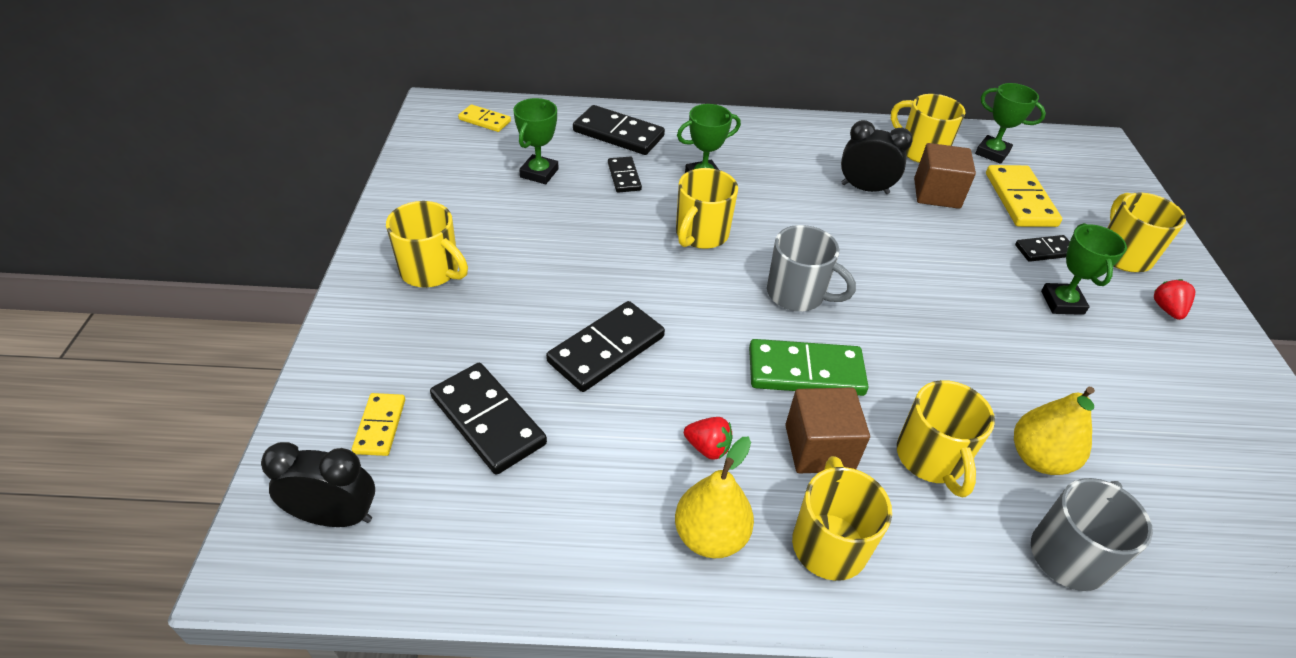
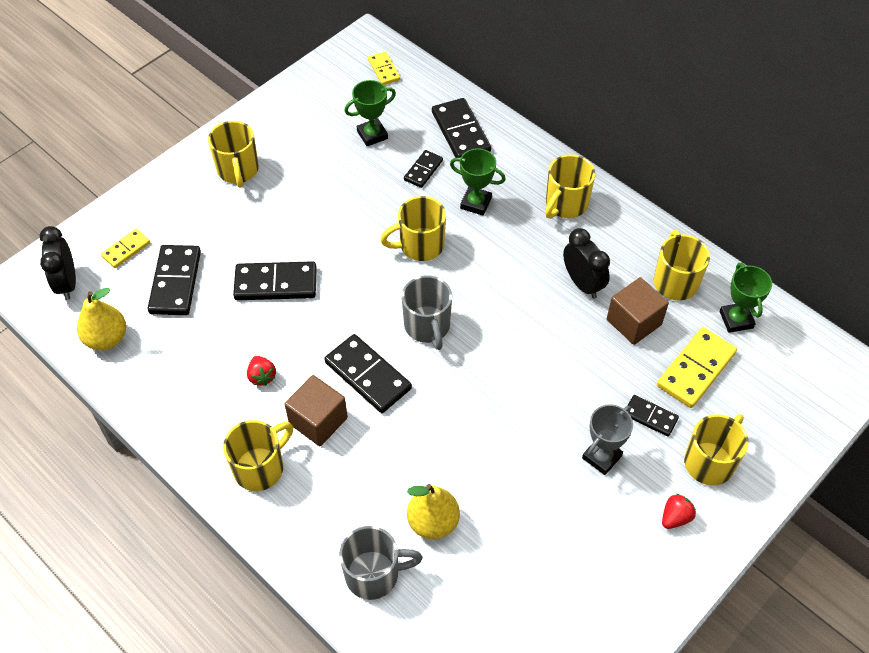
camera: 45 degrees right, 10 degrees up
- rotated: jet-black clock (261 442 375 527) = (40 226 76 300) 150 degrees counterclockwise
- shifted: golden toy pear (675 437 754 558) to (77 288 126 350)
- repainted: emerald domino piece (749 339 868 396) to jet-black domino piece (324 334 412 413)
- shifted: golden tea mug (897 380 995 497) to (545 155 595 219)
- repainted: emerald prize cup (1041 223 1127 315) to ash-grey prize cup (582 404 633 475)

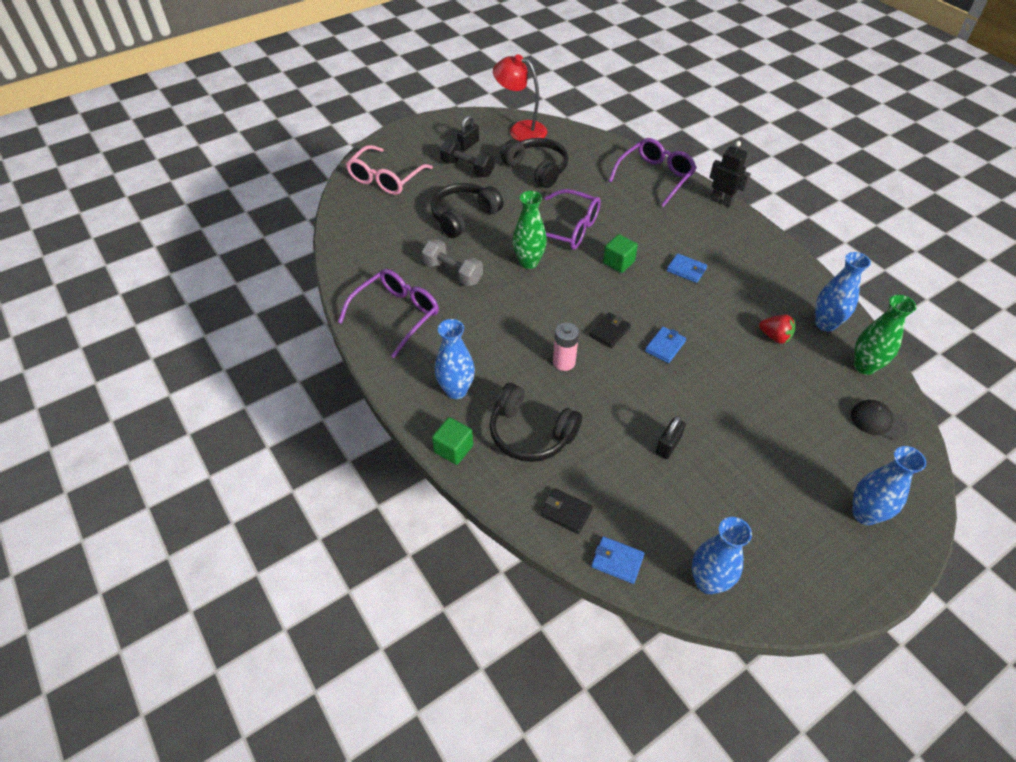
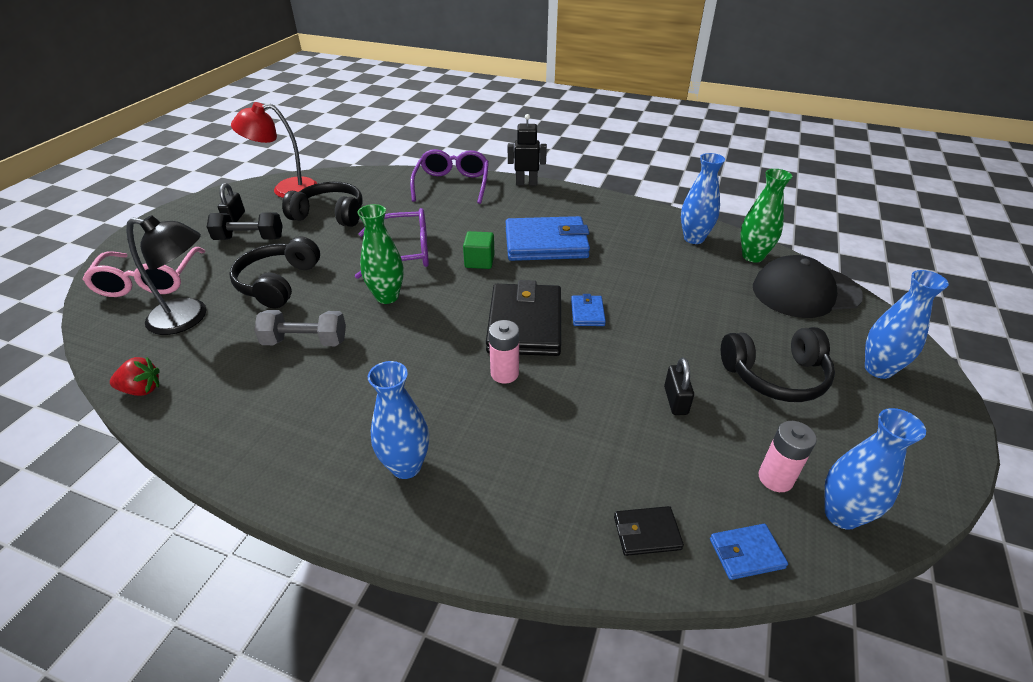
camera: 35 degrees left, 10 degrees down
- shifted: red berry (759 314 795 344) to (110 357 159 396)
- new: jet-black desk lamp (126 215 206 335)
- scaled: jet-black card wallet (589 313 631 348) = (486 280 561 356) x2.22
- scaled: cobalt card wallet (667 253 707 283) = (506 216 590 261) x2.22
- shifted: jet-black over-ear headphones (489 383 582 462) to (721 327 835 402)
- scaled: jet-black baseball cap (851 400 908 440) = (753 255 863 318) x1.97
- new: rose-pink AA battery (758 421 817 492)
- gone: violet spectacles (338 269 439 358)
- gone: emerald cube (432 417 473 465)

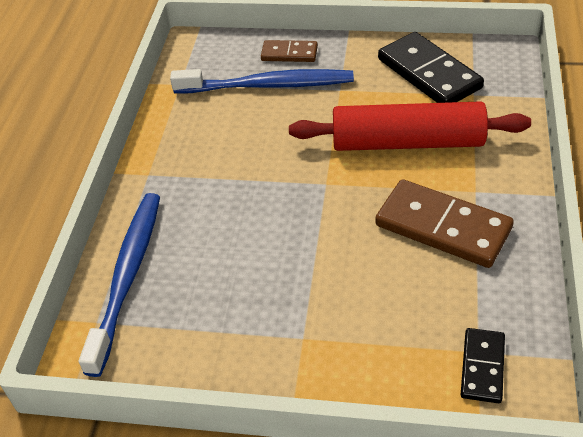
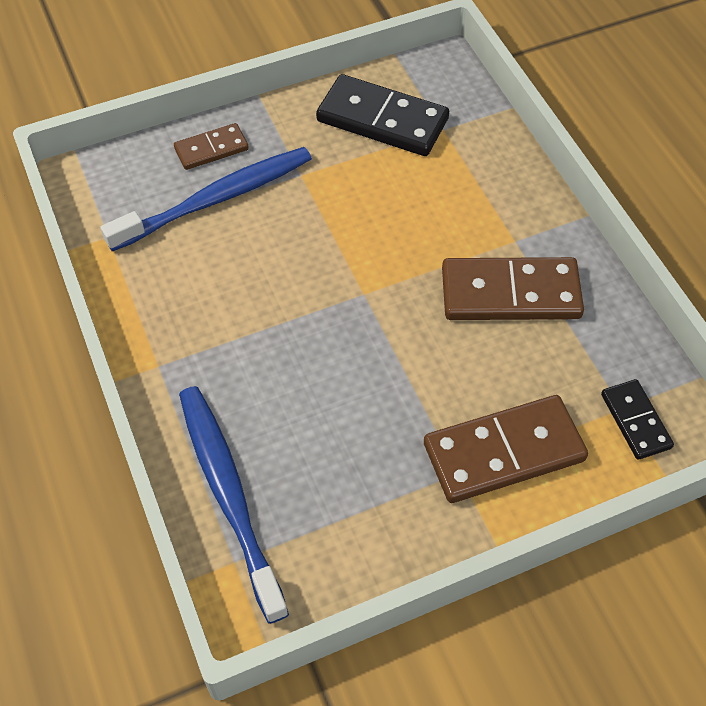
camera: 35 degrees left, 10 degrees up
- new: dark brown domino piece (424 395 588 503)
- gone: red pastry roller (289 101 531 151)

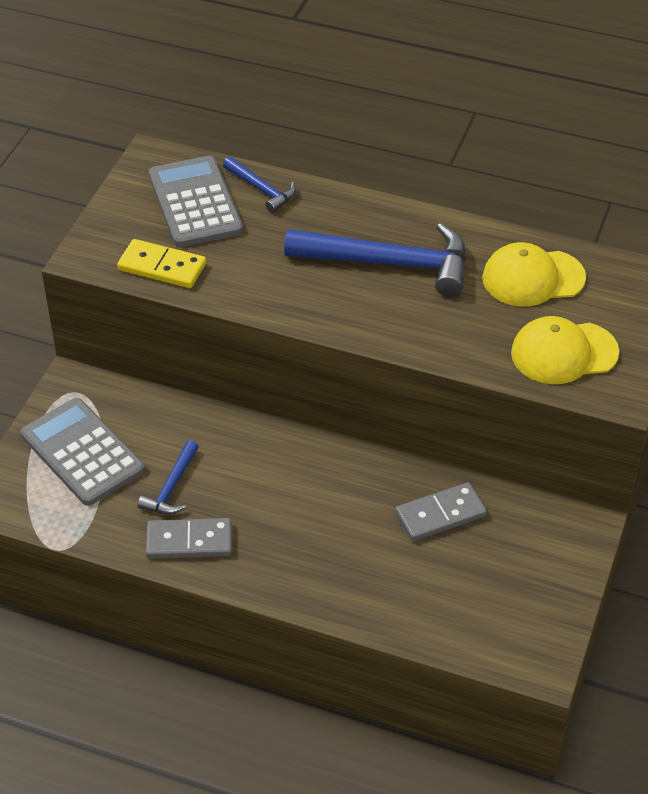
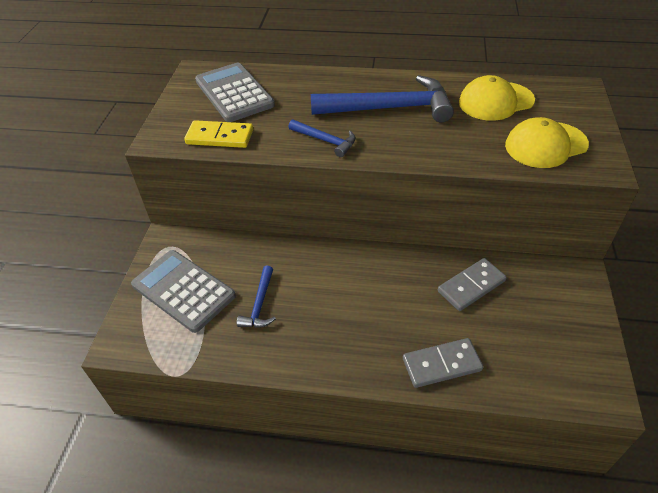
camera: 10 degrees left, 0 degrees up
- shifted: cobalt carpenter's hammer (223 157 296 213) to (288 119 356 157)
- shifted: ash-grey domino piece (146 518 232 559) to (403 338 483 388)

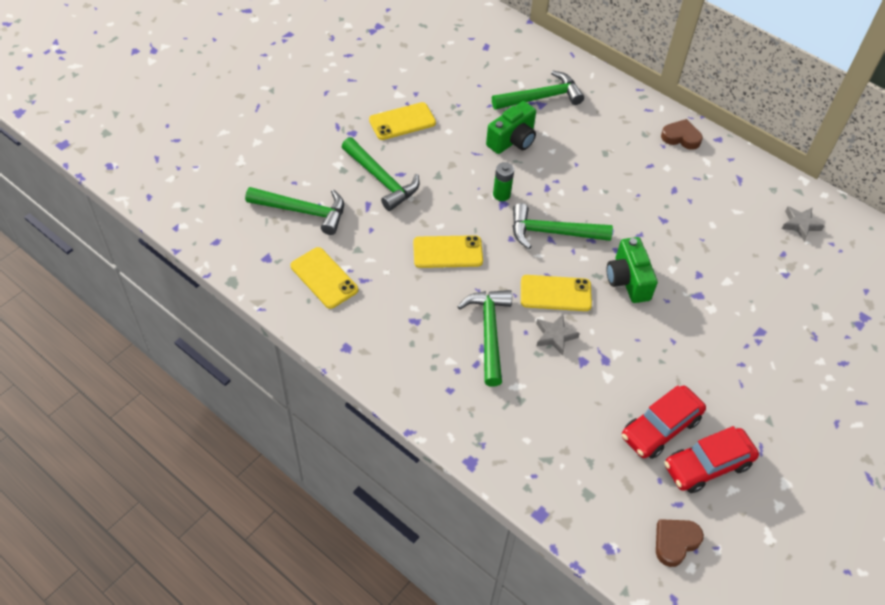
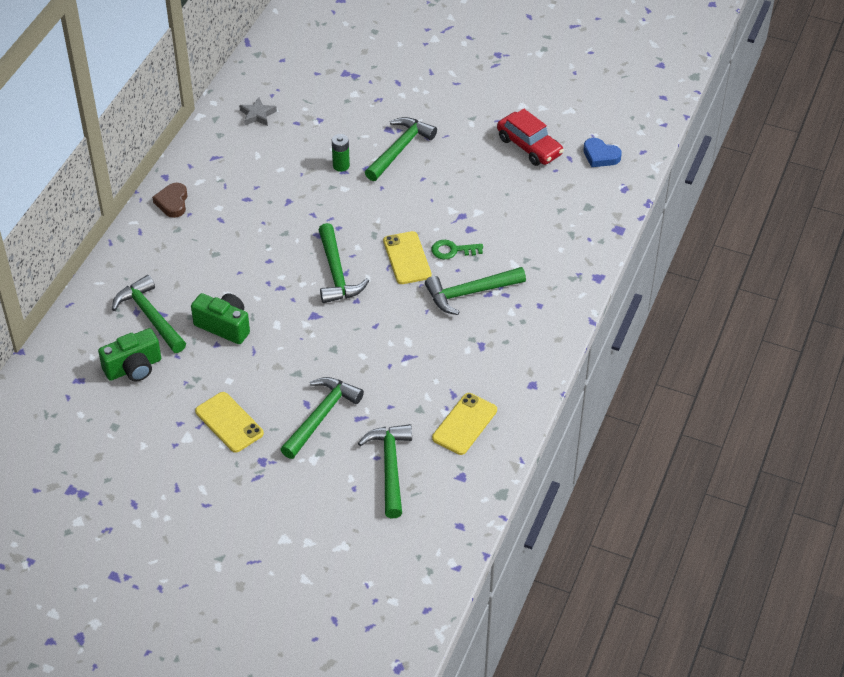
camera: 105 degrees left, 5 degrees down
- shifted: emerald photo camera (606 237 658 303) to (98 328 161 382)
- shifted: emerald AA battery (493 162 514 201) to (332 134 350 172)
- new: emerald carpenter's hammer (365 117 437 181)
- swapped: ash-grey star shape (536 314 580 355) to emerald latchkey (431 240 483 259)
- repainted: dark brown love heart (656 519 704 567) to cobalt love heart (583 138 622 167)
- gone: golden smartphone (413 235 483 268)
- gone: red automobile (622 385 706 459)

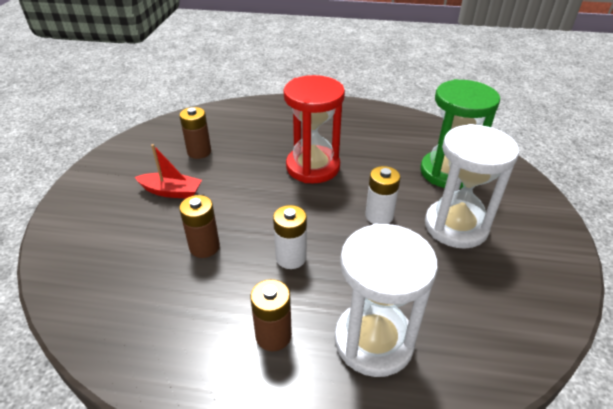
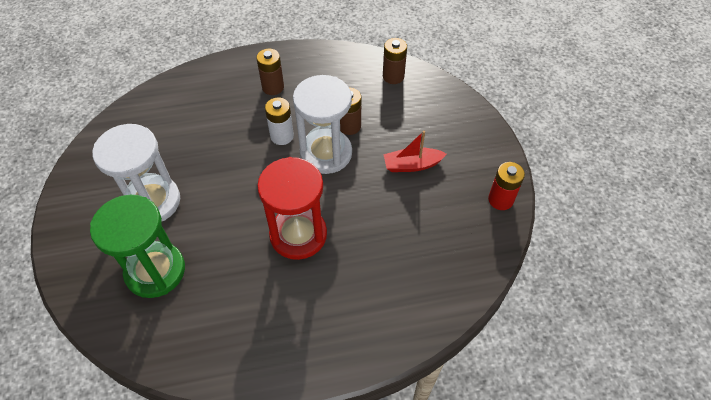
camera: 160 degrees right, 15 degrees up
- shifted: white sand timer (335 223 438 377) to (293 75 352 174)
- shifted: dark brown AA battery (179 107 211 159) to (383 38 407 84)
- new: red AA battery (488 162 525 210)
- gone: white AA battery (365 166 401 224)

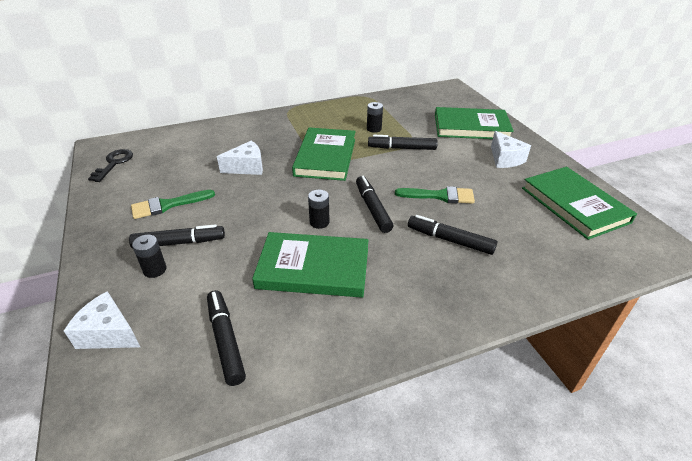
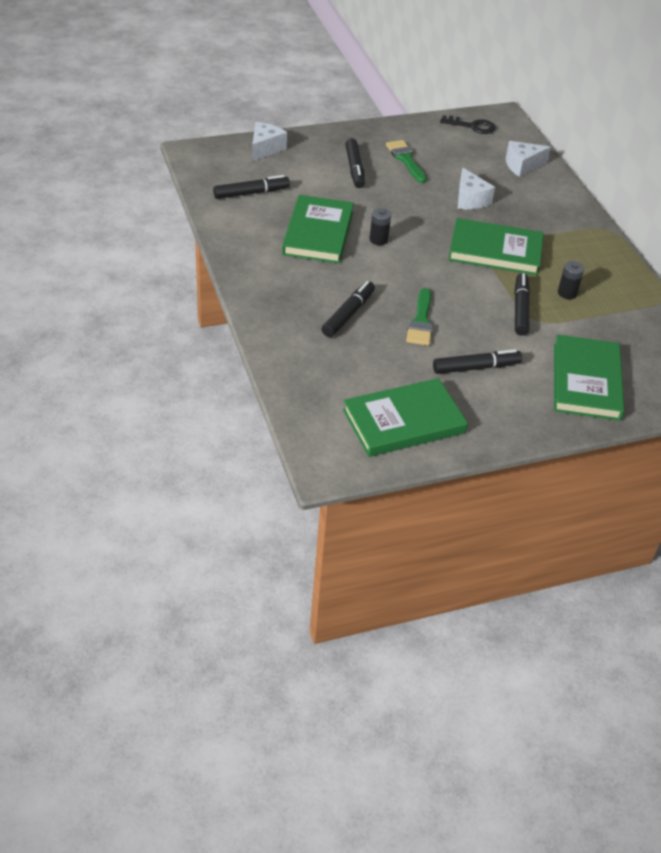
camera: 90 degrees right, 5 degrees up
- shifted: jet-black marker pen (356 176 394 233) to (433 349 522 374)
- shifted: white piece of cheese (491 131 531 168) to (506 141 551 177)
- gone: jet-black AA battery (132 235 167 278)

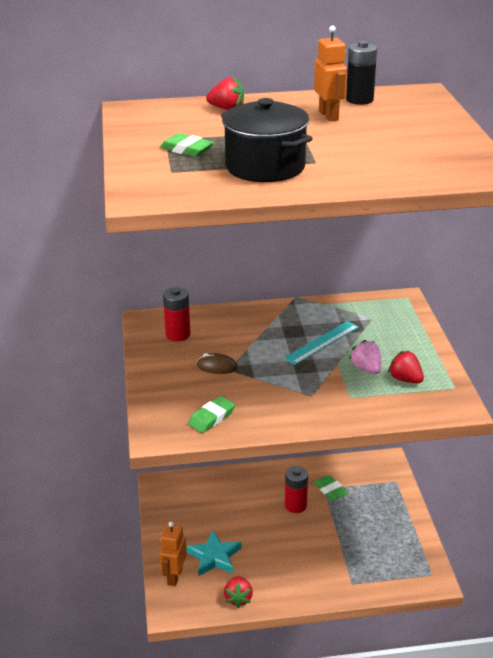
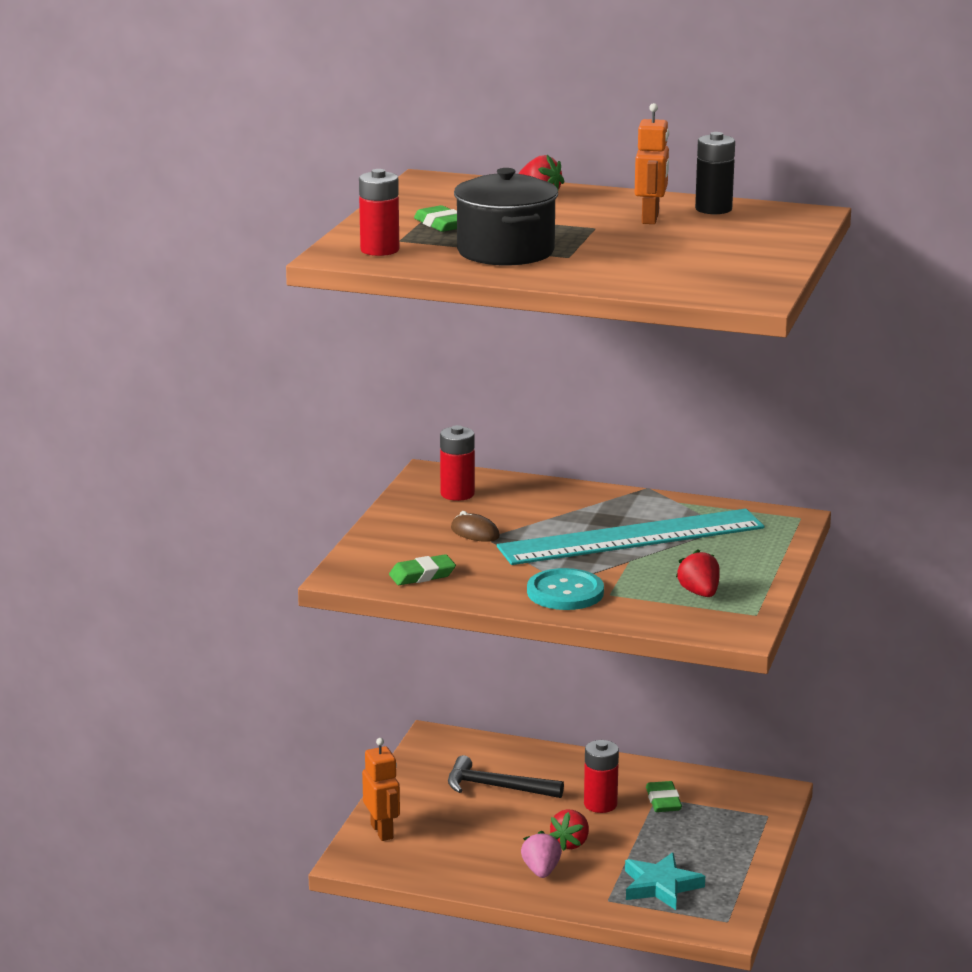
camera: 25 degrees right, 10 degrees down
- new: red AA battery (359 169 399 256)
- rotated: bright orange toy robot (160 521 187 586) = (362 738 400 841) 120 degrees clockwise
- new: jet-black carpenter's hammer (448 755 564 798)
- scaled: teal measuring stick (284 321 359 365) = (497 509 764 565) x2.05
- shifted: rose-pink berry (349 340 381 374) to (521 831 562 878)
- new: teal sewing button (527 568 604 610)
- shifted: red berry (224 576 253 608) to (549 809 589 851)
- shifted: teal star shape (186 530 241 576) to (625 852 705 910)

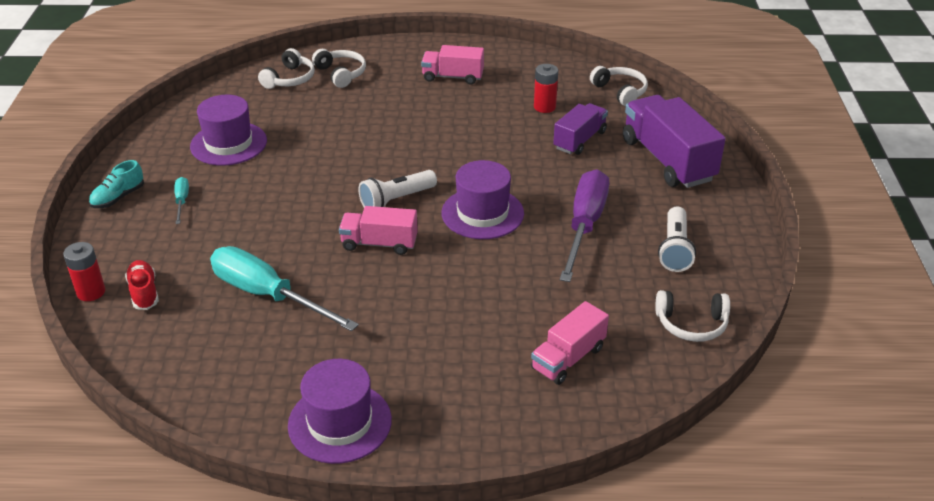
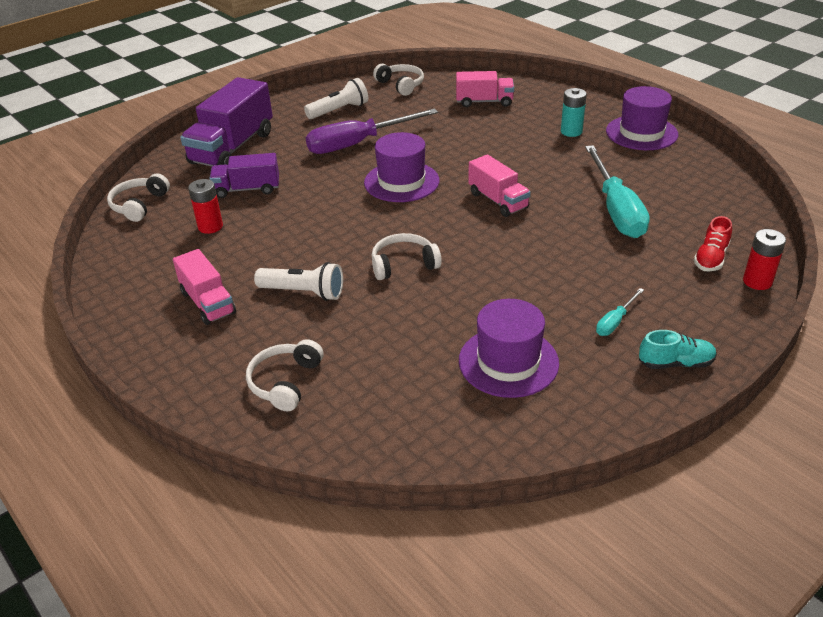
camera: 130 degrees left, 0 degrees up
- shifted: white torch (359 170 437 207) to (254 262 343 301)
- shifted: white over-ear headphones (258 48 315 89) to (372 233 442 280)
- new: teal AA battery (561 88 587 137)

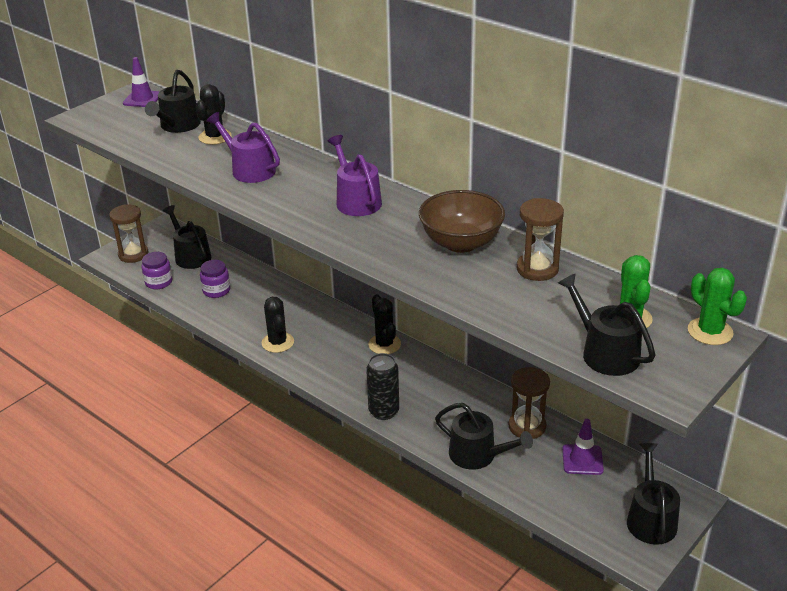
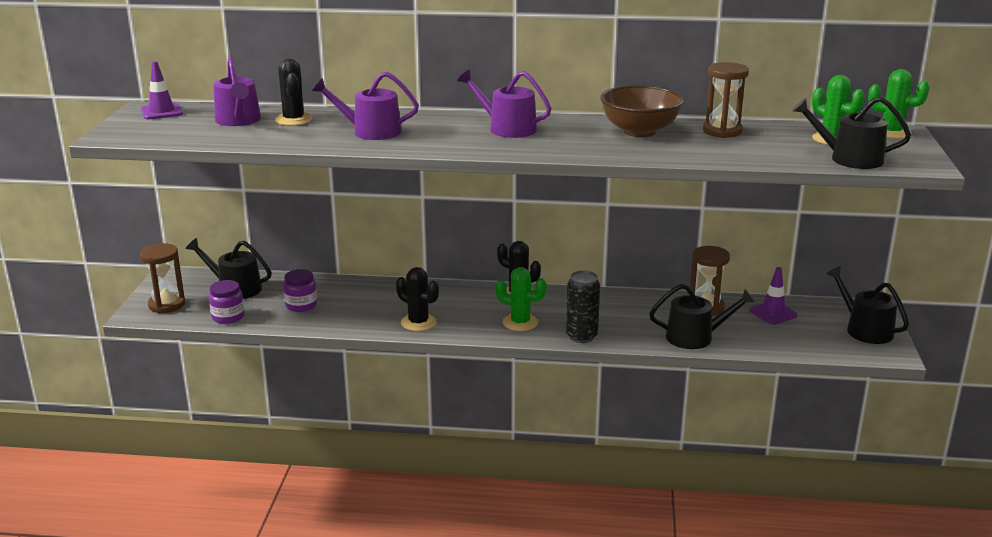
camera: 35 degrees left, 10 degrees down
- repainted: jet-black watering pot (145 70 201 133) to violet watering pot (213 57 261 126)
- new: emerald cactus (495 267 547 331)

